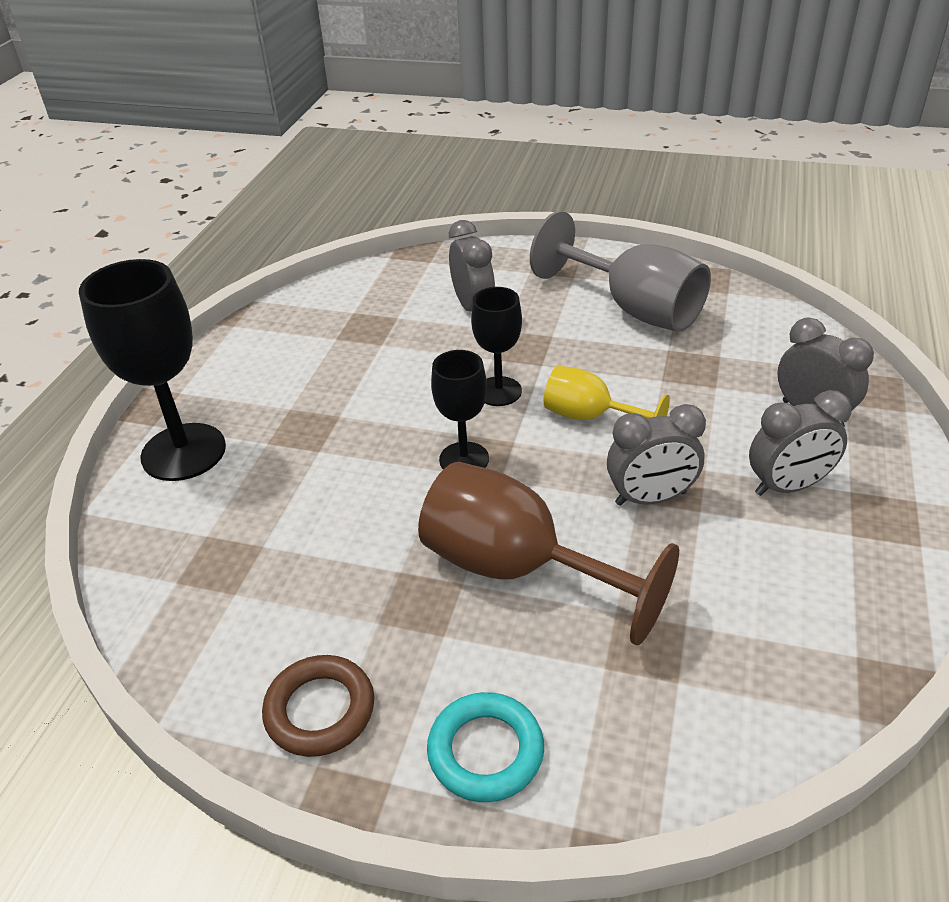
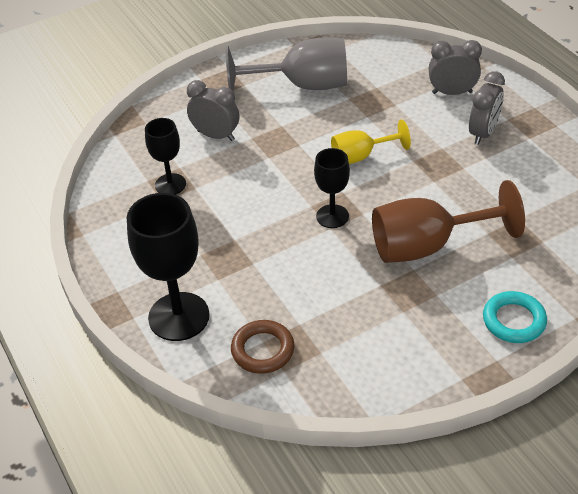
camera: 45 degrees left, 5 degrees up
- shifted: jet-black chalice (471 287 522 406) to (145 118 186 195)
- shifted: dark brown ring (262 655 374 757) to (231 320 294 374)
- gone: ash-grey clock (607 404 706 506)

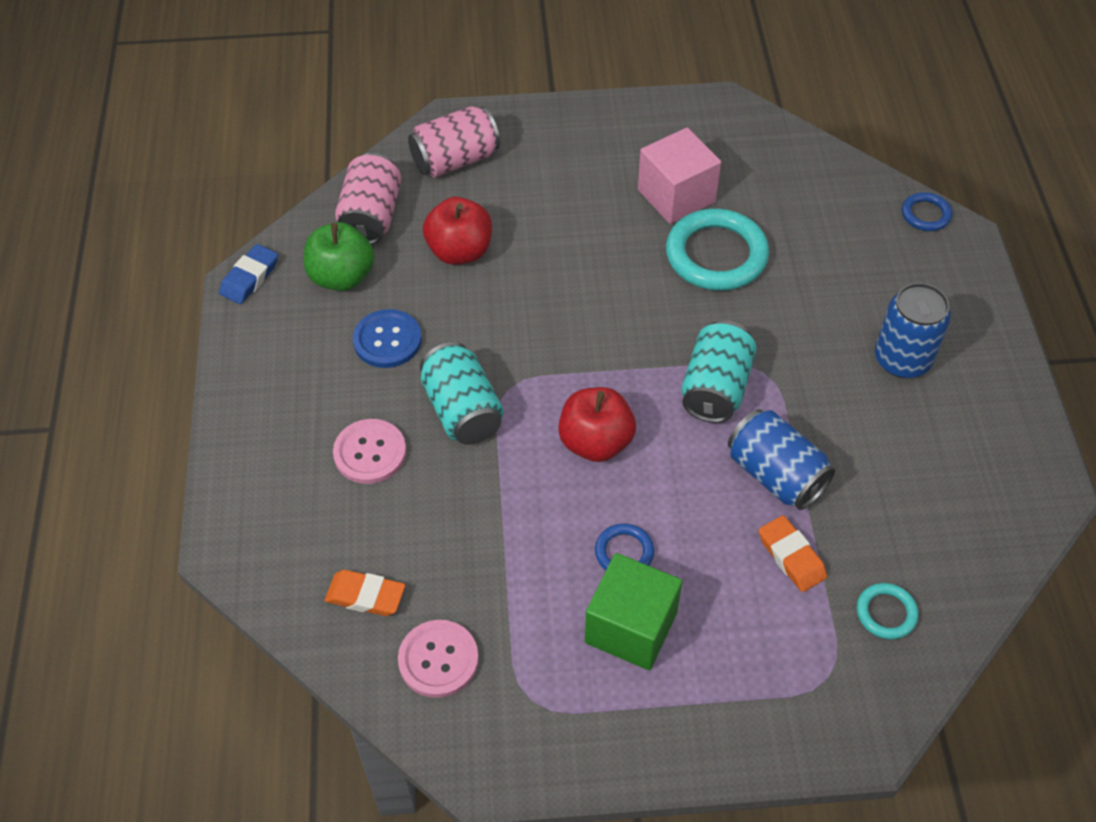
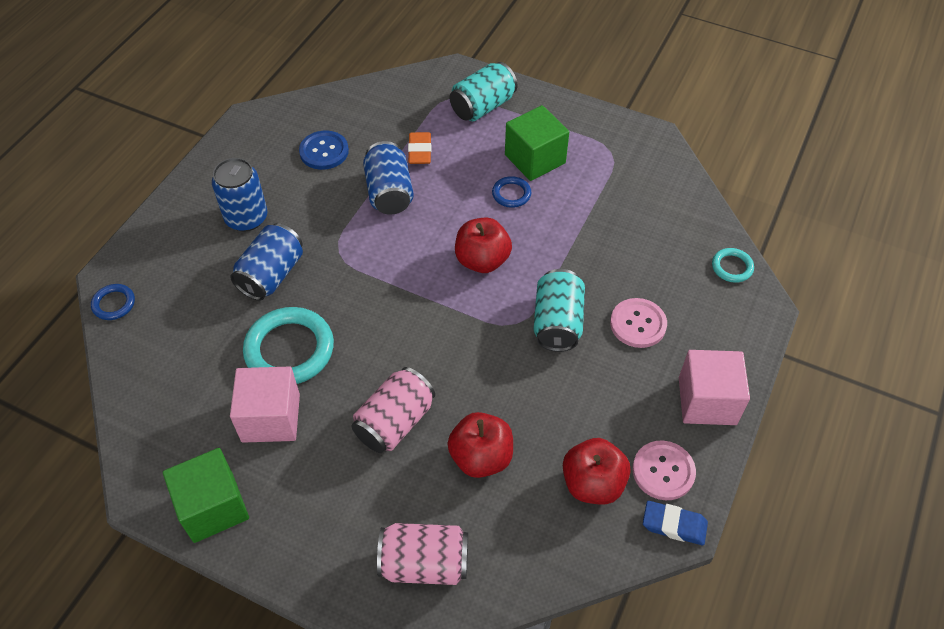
camera: 150 degrees left, 0 degrees up
- new: emerald cube (163 448 249 543)
- new: cobalt tin (230 223 303 301)
- shifted: cobalt sewing button (353 309 422 368) to (299 131 349 170)
- shifted: rose-pink tin (335 153 401 244) to (352 367 435 453)
- shifted: teal tin (681 320 757 423) to (450 62 517 121)
- repainted: emerald apple (304 222 375 291) to red apple (563 438 631 504)
- shifted: rose-pink sewing button (398 620 479 698) to (632 440 696 500)
- rotated: cobalt eraser (219 244 278 304) = (643 501 708 545) 45 degrees clockwise
- new: rose-pink cube (679 350 750 425)
- shifted: teal ring (857 583 919 639) to (712 248 754 283)
- gone: bright orange eraser (325 570 405 616)

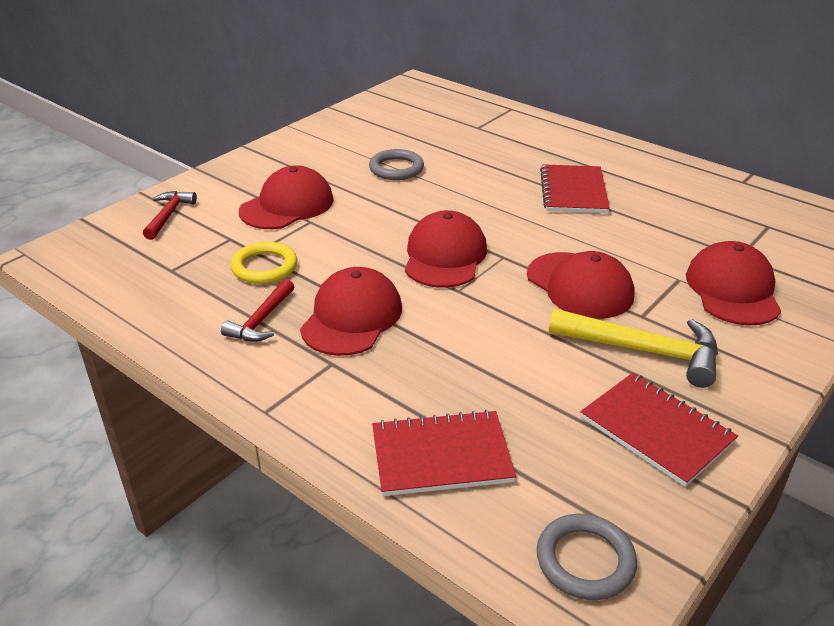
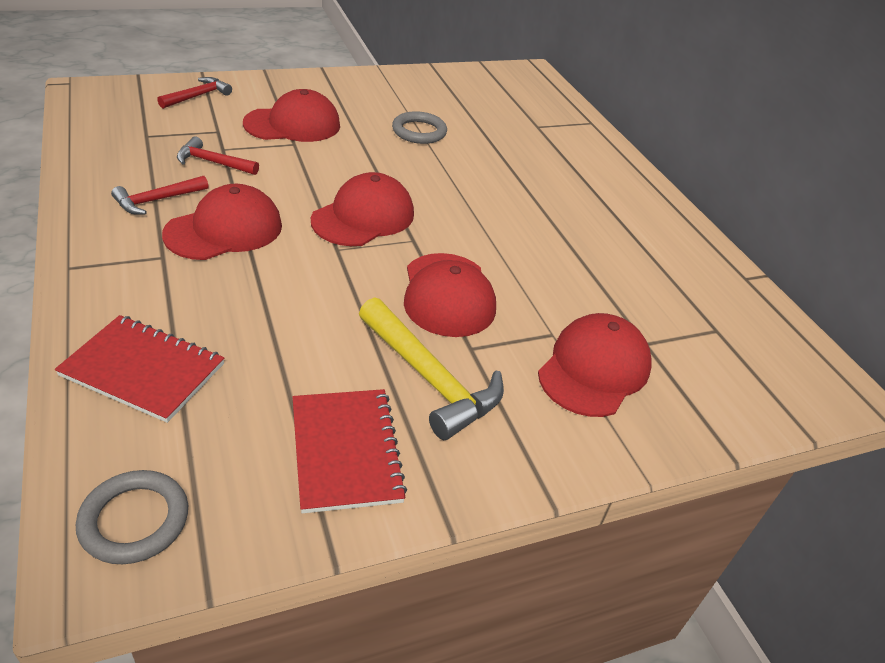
camera: 25 degrees right, 5 degrees up
- swapped: golden ring (231 242 297 284) to red carpenter's hammer (177 137 259 175)
- gone: red notebook (540 164 610 213)

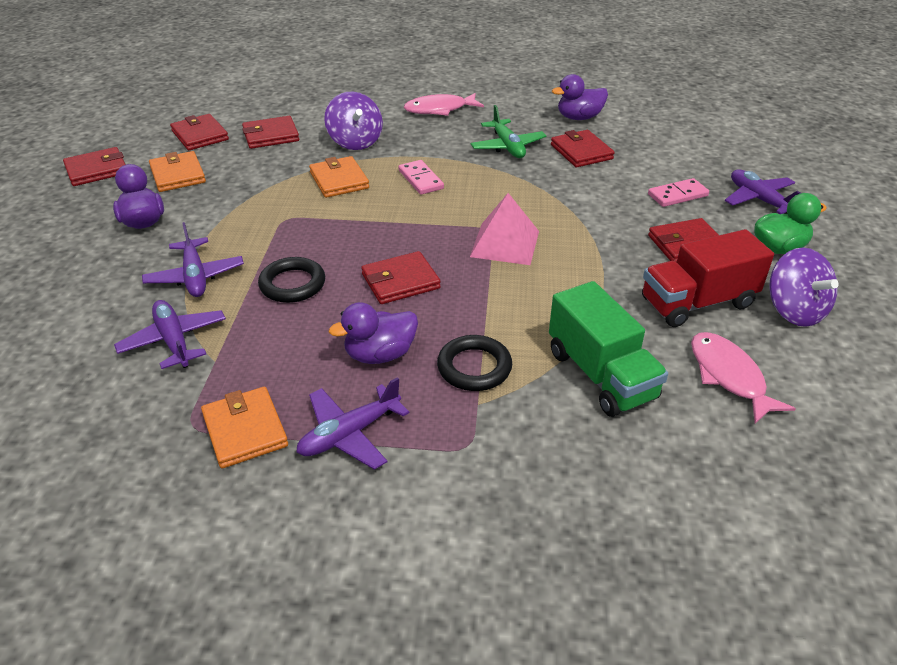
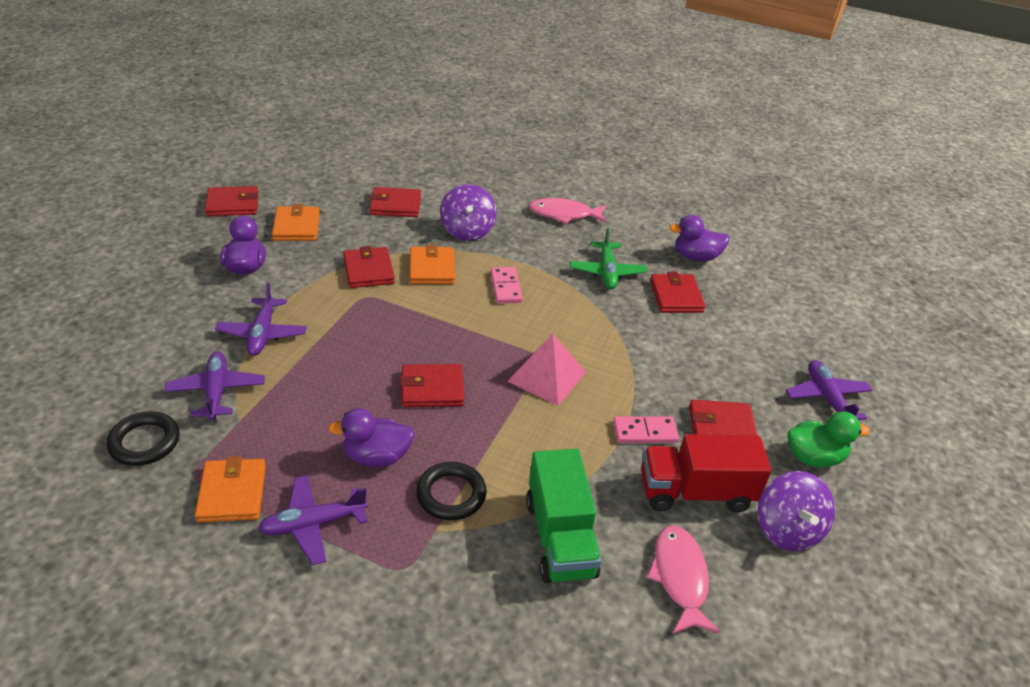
camera: 15 degrees right, 0 degrees up
- shifted: jet-black ring (258 257 325 303) to (107 411 180 466)
- shifted: red card wallet (170 114 229 150) to (343 246 395 288)
- shifted: rose-pink domino piece (648 178 709 207) to (613 417 679 443)

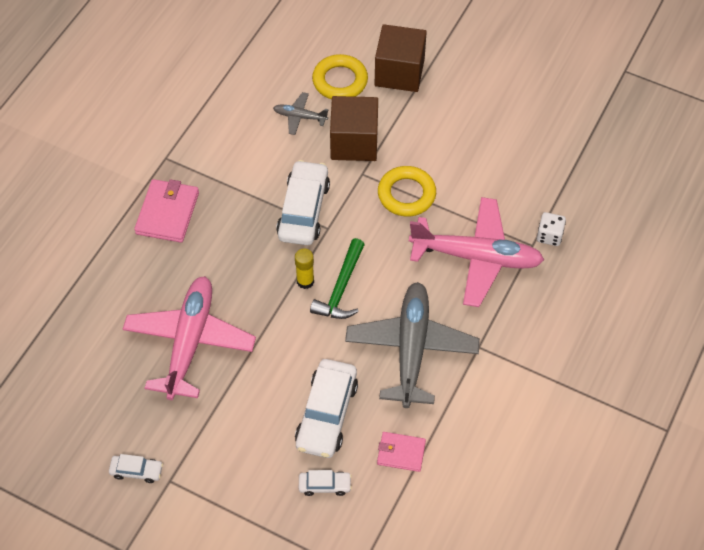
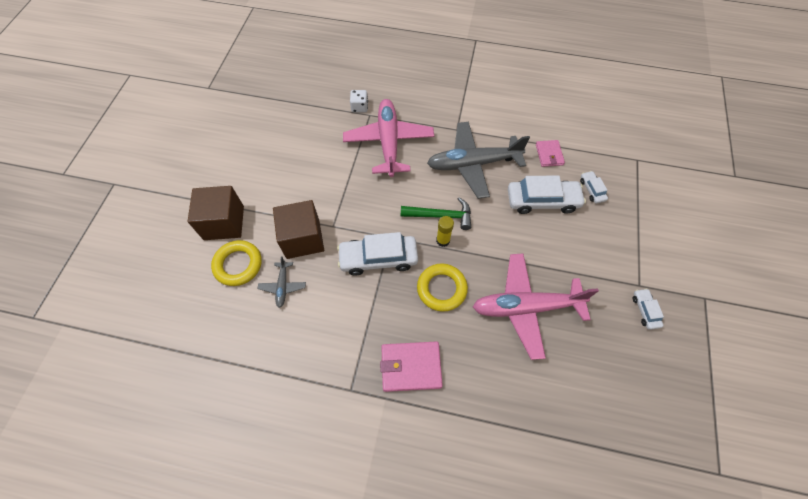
camera: 105 degrees left, 5 degrees up
- shifted: golden ring (378 166 436 216) to (417 263 468 312)

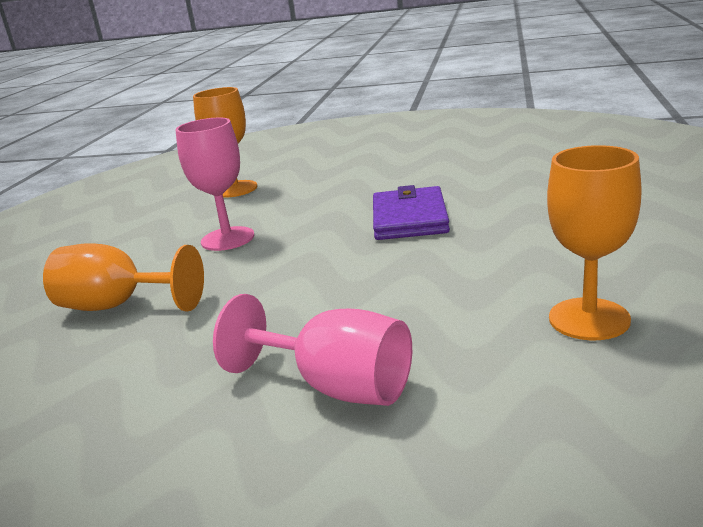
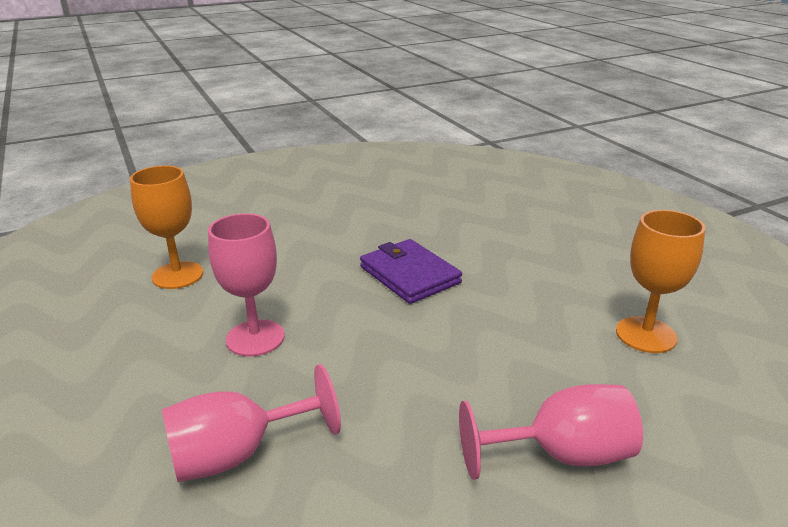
camera: 40 degrees left, 5 degrees up
- repainted: bright orange chalice (43 243 204 311) to rose-pink chalice (162 364 341 482)

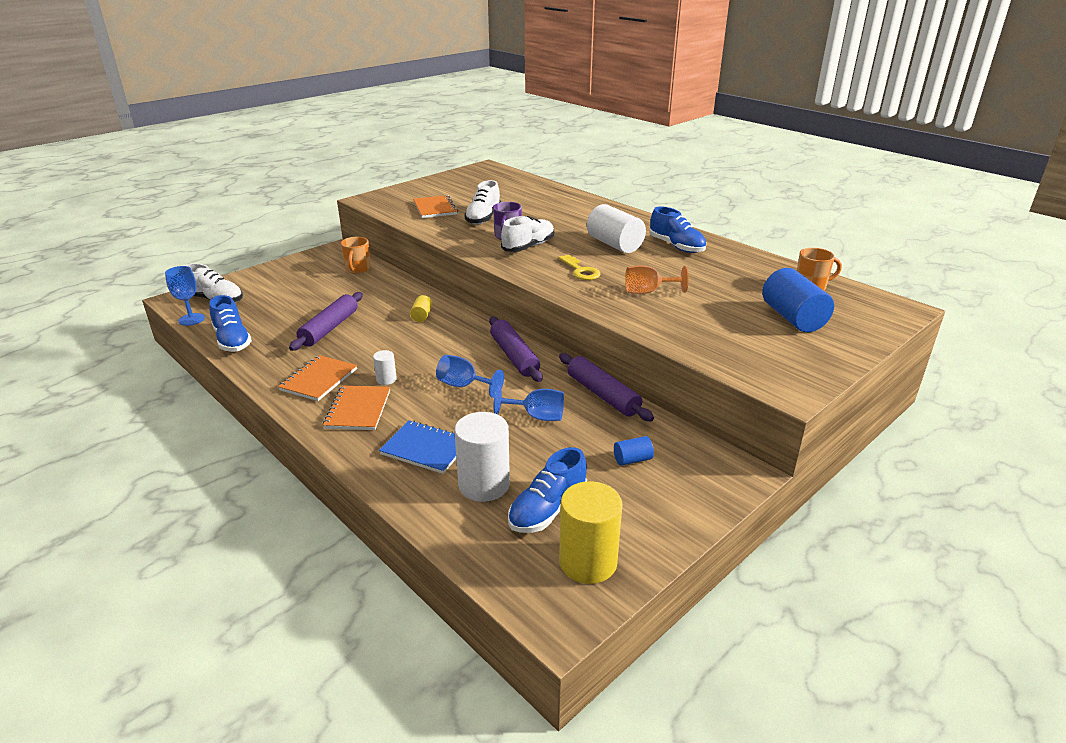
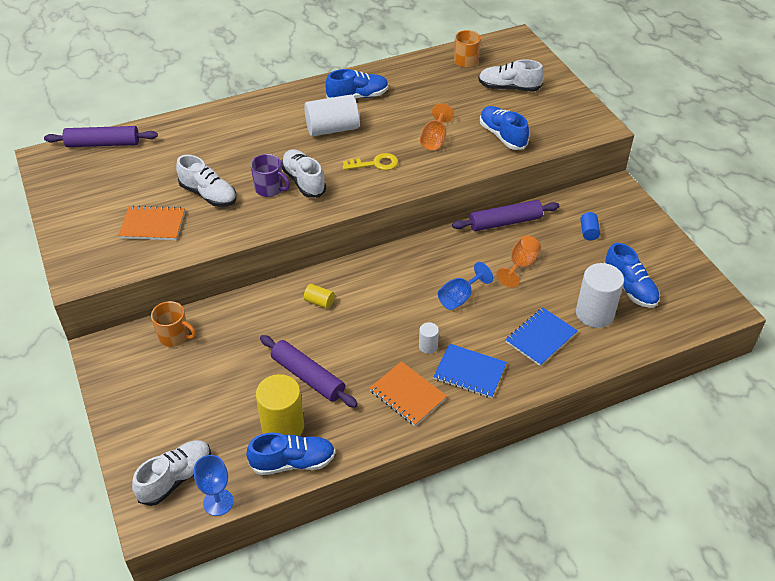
camera: 70 degrees left, 15 degrees up
- shifted: violet pastry roller (489 317 543 382) to (44 126 158 147)
- shifted: golden cylinder (559 481 623 584) to (256 374 304 436)
- repainted: bright orange notebook (323 386 390 430) to cobalt notebook (433 344 507 398)
- swapped: cobalt cylinder (762 268 834 332) to white lace-up shoe (478 59 544 92)
- new: cobalt lace-up shoe (480 106 529 150)
- repainted: cobalt chalice (494 385 564 421) to bright orange chalice (496 235 541 288)

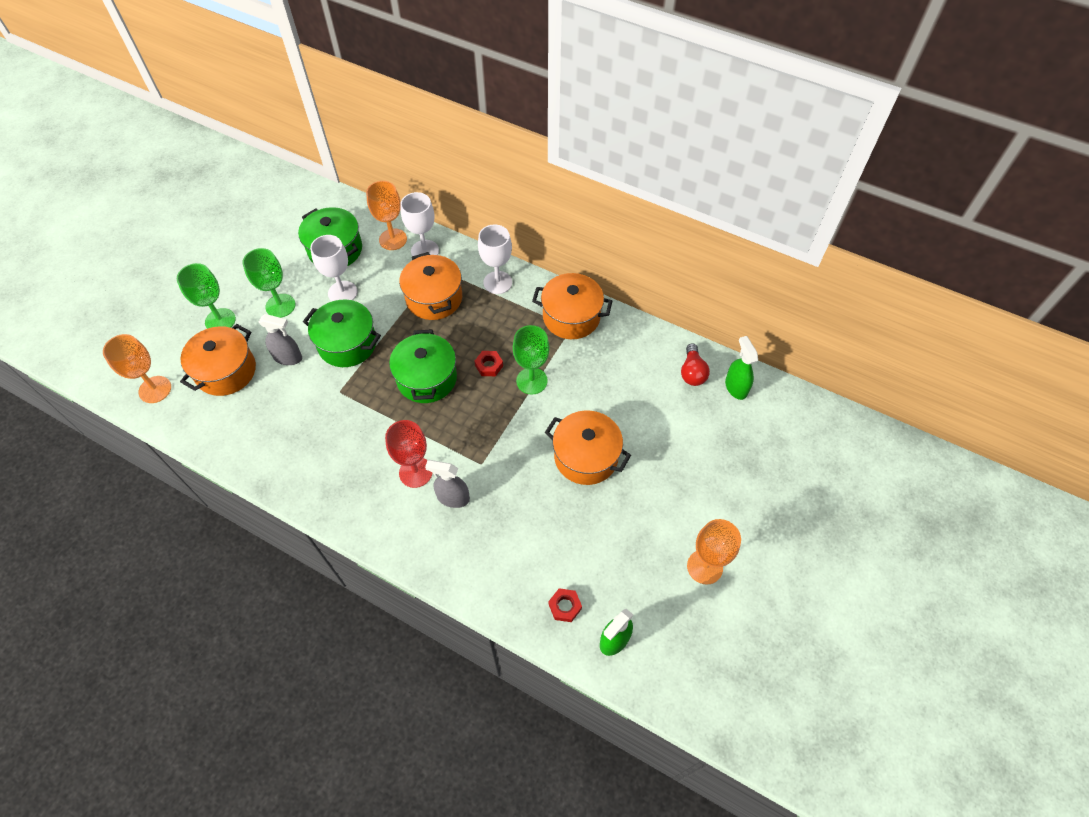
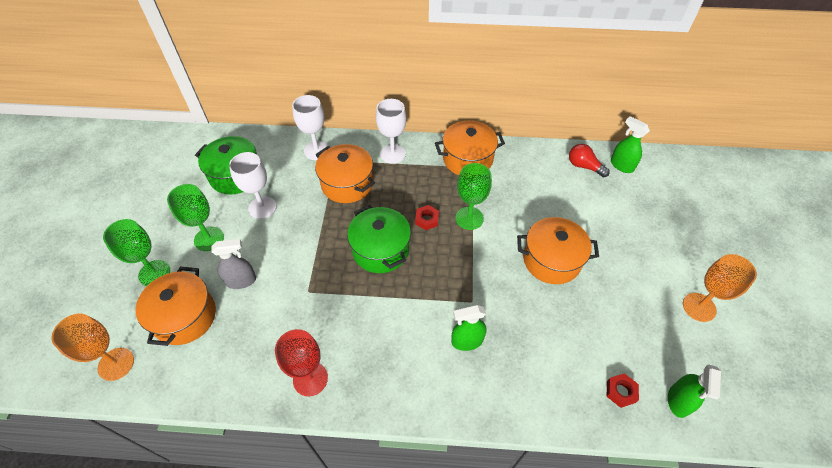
camera: 25 degrees left, 5 degrees down
- shifted: red chalice (385 420 433 488) to (275 329 328 396)
- repainted: ash-grey sprayer (425 460 470 508) to emerald sprayer (451 305 487 351)
- rotated: red light bulb (681 343 710 386) = (569 144 610 177) 150 degrees clockwise
- gone: emerald cooking pot (303 299 381 367)
- gone: bright orange chalice (366 181 407 250)

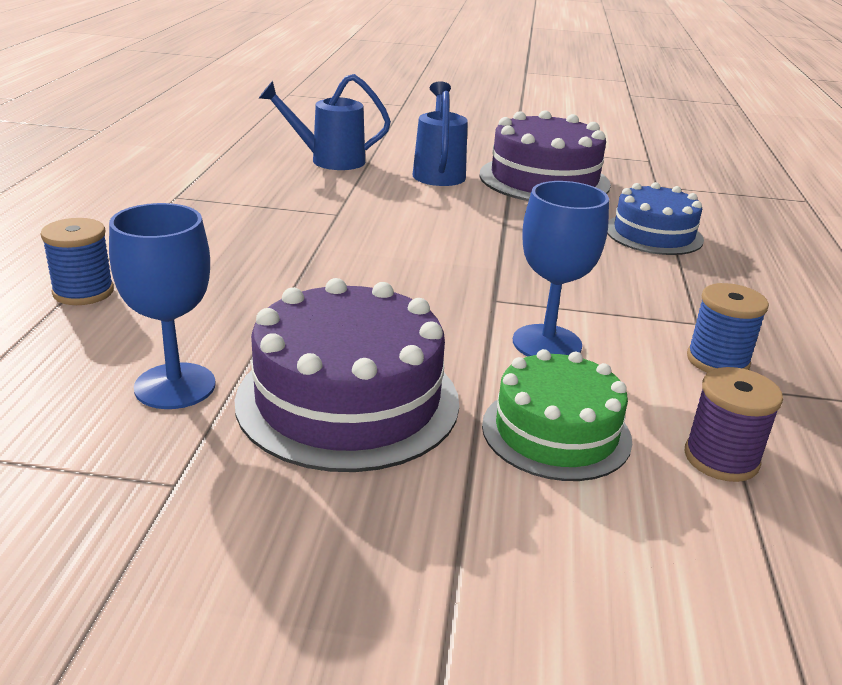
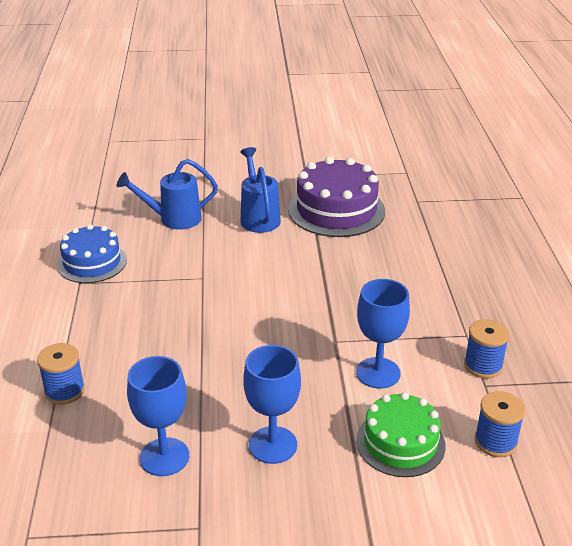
camera: 10 degrees left, 5 degrees up
- shifted: cobalt cake (607 182 704 255) to (57 224 127 283)
- swapped: violet cake (235 278 459 472) to cobalt chalice (243 345 301 464)
- repainted: violet bobbin (685 367 783 482) to cobalt bobbin (475 391 525 457)

